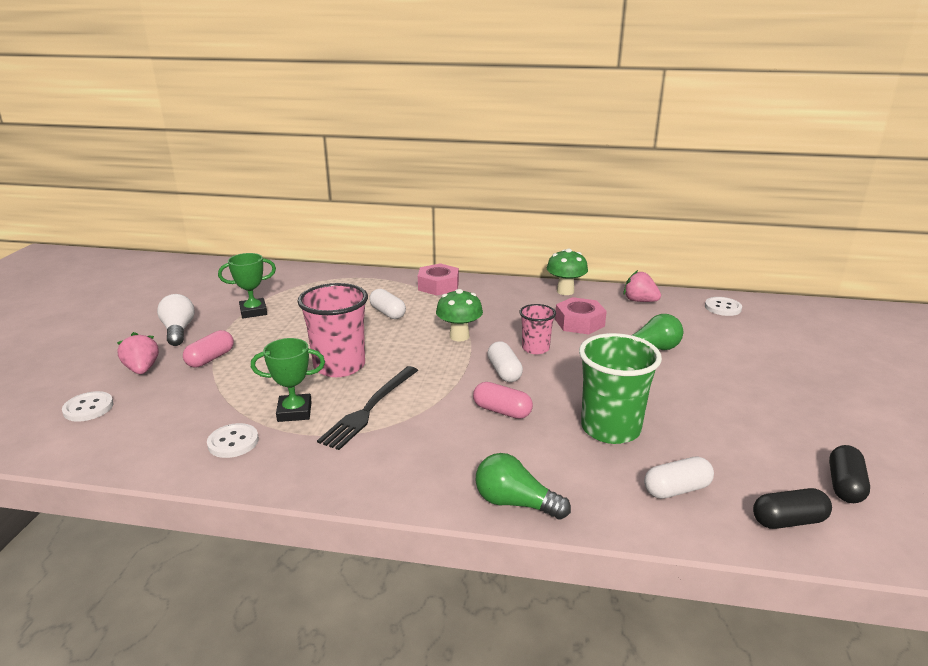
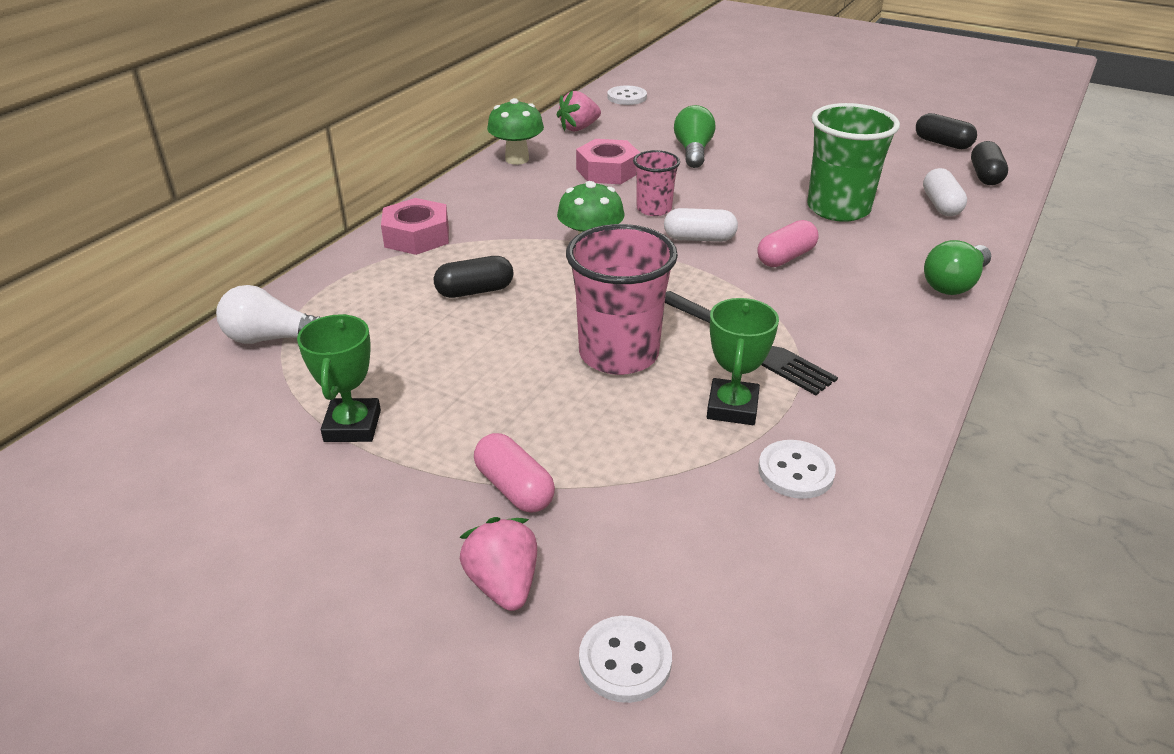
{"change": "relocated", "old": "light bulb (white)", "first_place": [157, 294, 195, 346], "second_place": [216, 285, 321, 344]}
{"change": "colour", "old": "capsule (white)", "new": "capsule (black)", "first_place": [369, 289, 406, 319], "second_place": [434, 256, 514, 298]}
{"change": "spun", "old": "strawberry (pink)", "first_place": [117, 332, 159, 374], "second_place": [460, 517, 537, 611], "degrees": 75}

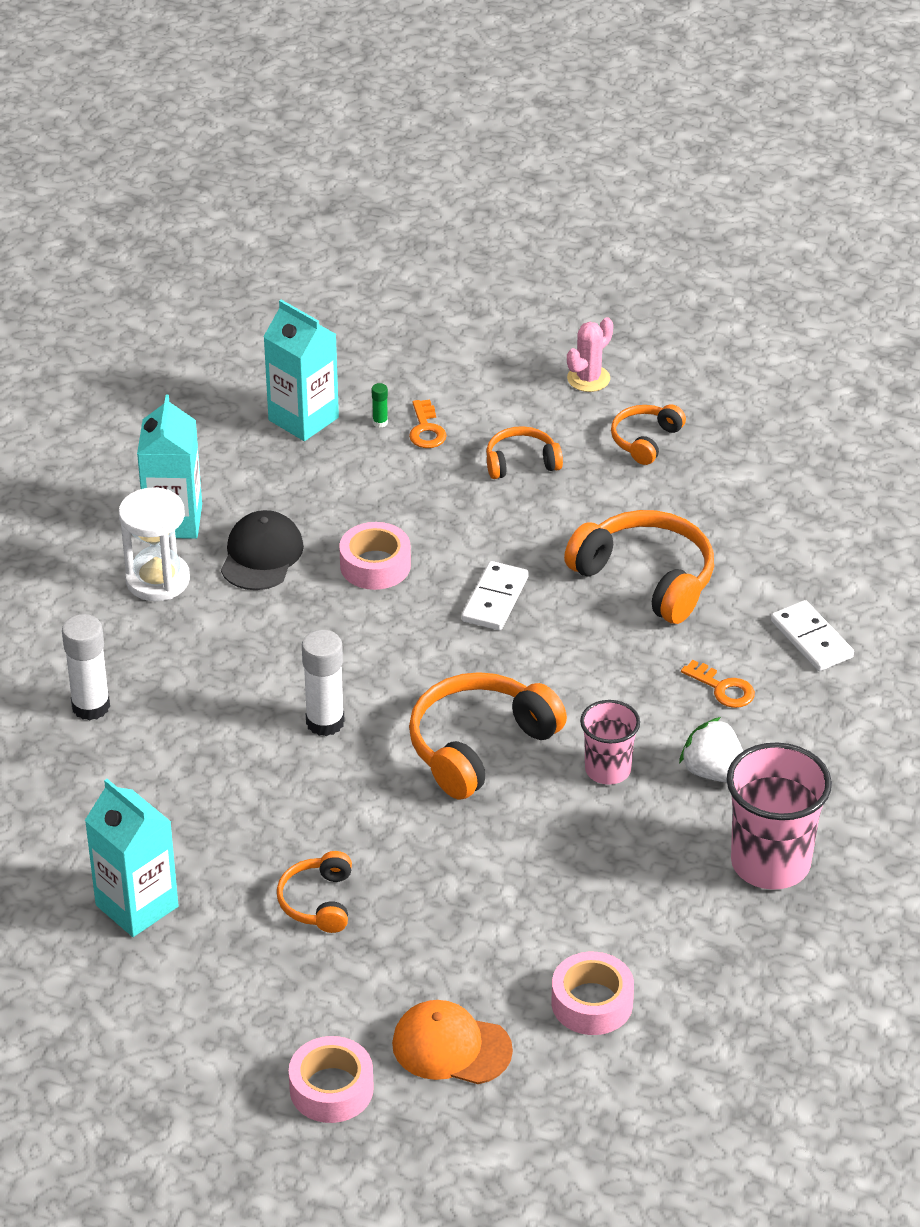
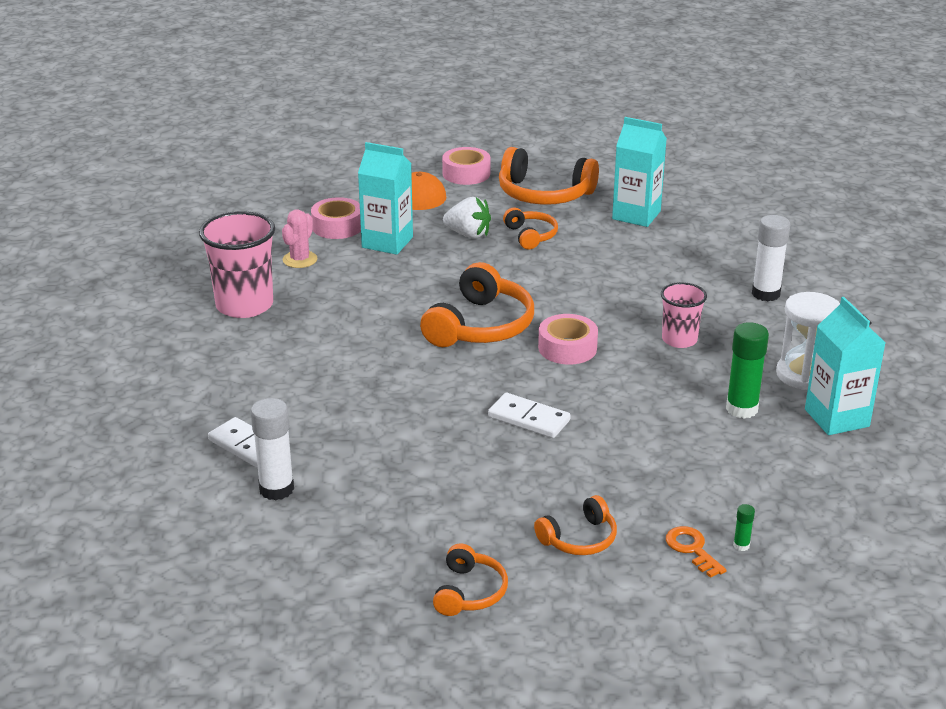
{"change": "missing", "old": "key (orange)", "first_place": [681, 660, 755, 708]}
{"change": "relocated", "old": "carton (turquoise)", "first_place": [263, 300, 339, 441], "second_place": [358, 142, 413, 255]}
{"change": "relocated", "old": "glue stick (white)", "first_place": [302, 630, 345, 736], "second_place": [251, 398, 294, 501]}
{"change": "relocated", "old": "tape (pink)", "first_place": [339, 522, 411, 590], "second_place": [538, 314, 598, 365]}
{"change": "relocated", "old": "headphones (orange)", "first_place": [564, 510, 714, 624], "second_place": [499, 147, 599, 205]}
{"change": "relocated", "old": "cactus (pink)", "first_place": [567, 317, 613, 392], "second_place": [282, 210, 318, 268]}
{"change": "relocated", "old": "cup (pink)", "first_place": [580, 700, 640, 785], "second_place": [661, 282, 707, 348]}
{"change": "relocated", "old": "strawberry (white)", "first_place": [679, 717, 743, 783], "second_place": [443, 197, 491, 238]}
{"change": "exchanged", "old": "cap (black)", "new": "glue stick (green)", "first_place": [221, 510, 304, 590], "second_place": [726, 322, 769, 419]}
{"change": "spun", "old": "domino (white)", "first_place": [462, 561, 529, 630], "second_place": [488, 393, 571, 438], "degrees": -60}

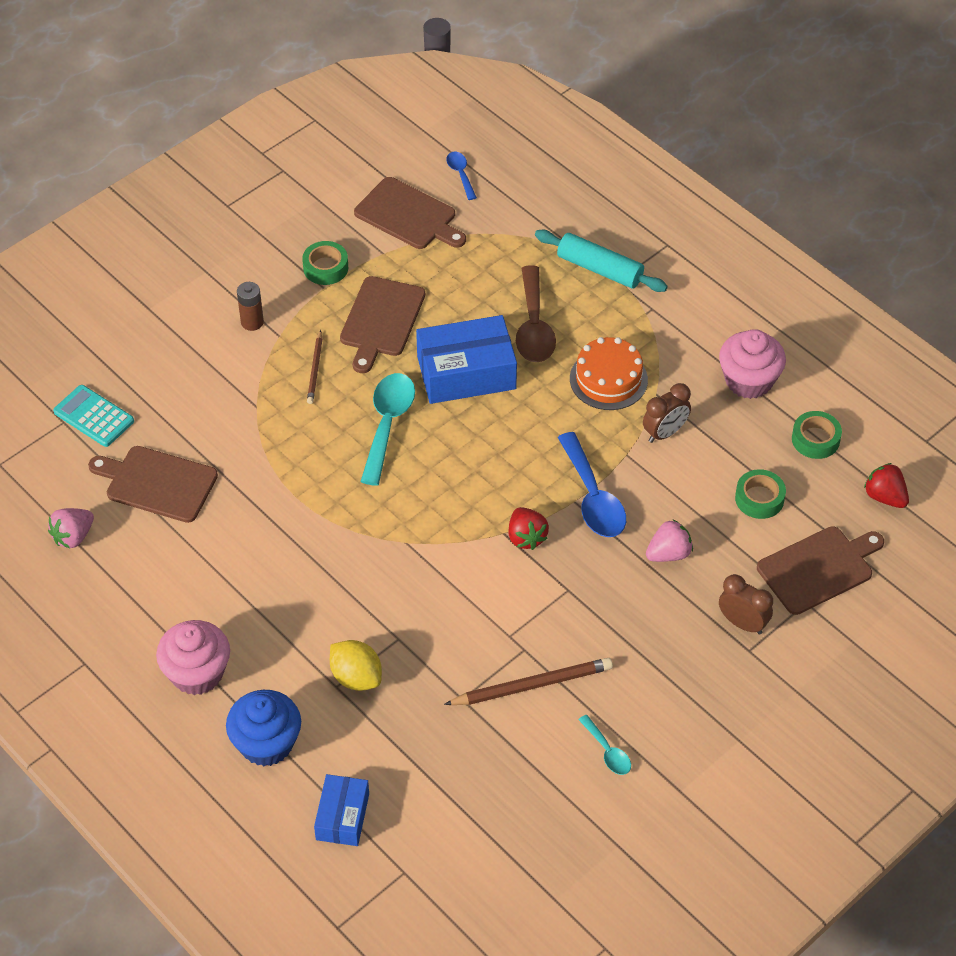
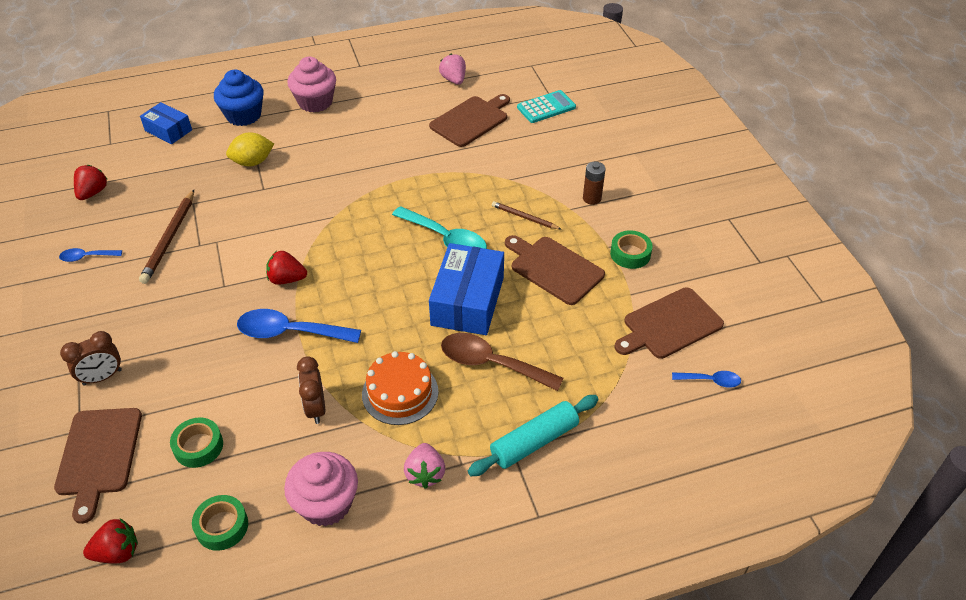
{"change": "appeared", "new": "strawberry (red)", "second_place": [74, 165, 108, 200]}
{"change": "relocated", "old": "strawberry (pink)", "first_place": [646, 520, 693, 562], "second_place": [404, 443, 445, 489]}
{"change": "colour", "old": "spoon (turquoise)", "new": "spoon (blue)", "first_place": [578, 715, 631, 775], "second_place": [59, 248, 122, 262]}

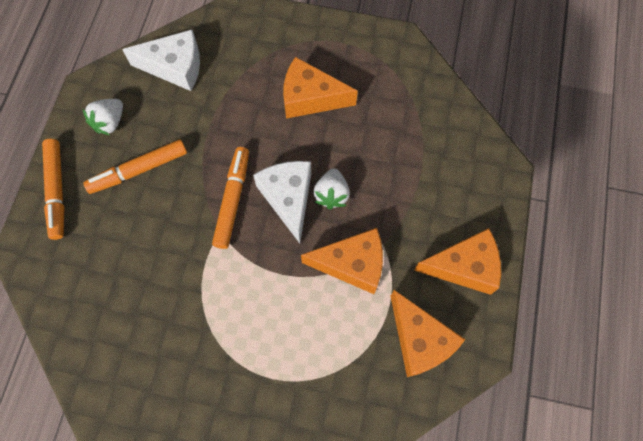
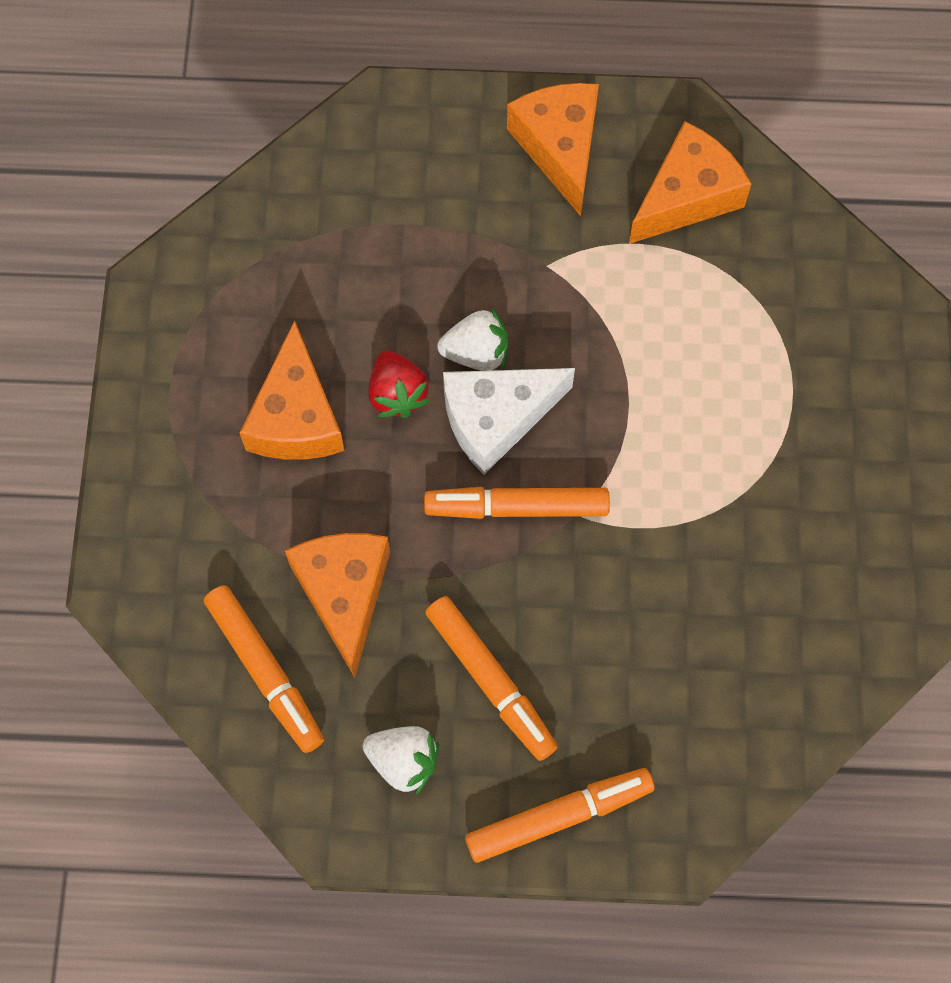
{"change": "appeared", "new": "strawberry (red)", "second_place": [368, 350, 430, 418]}
{"change": "relocated", "old": "cheese (orange)", "first_place": [301, 228, 383, 294], "second_place": [285, 533, 390, 678]}
{"change": "exchanged", "old": "cheese (white)", "new": "marker (orange)", "first_place": [122, 30, 200, 91], "second_place": [204, 585, 324, 753]}

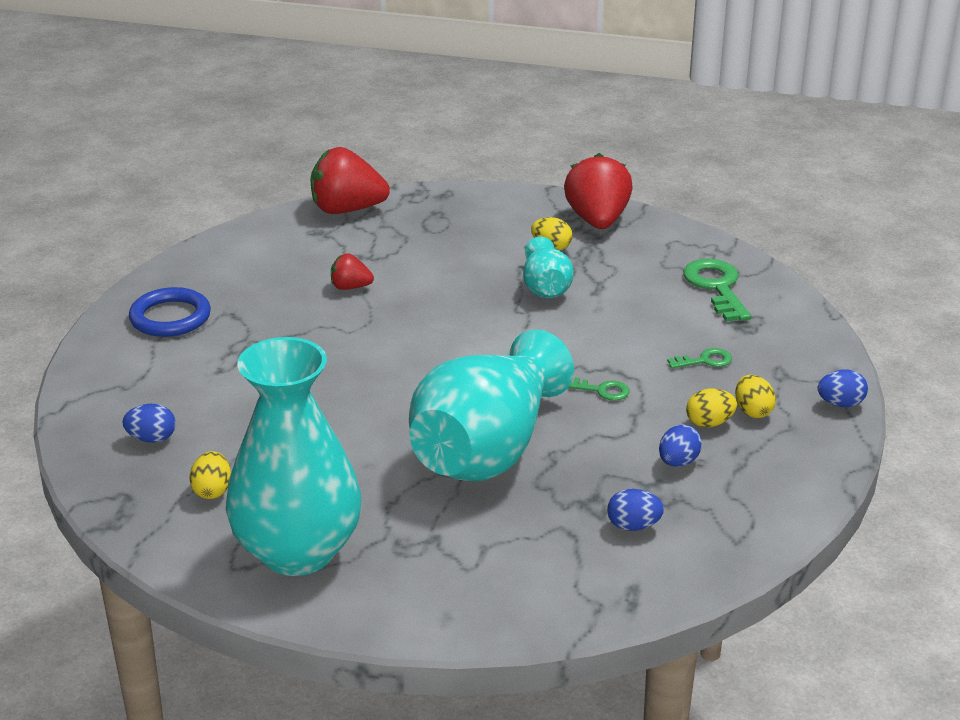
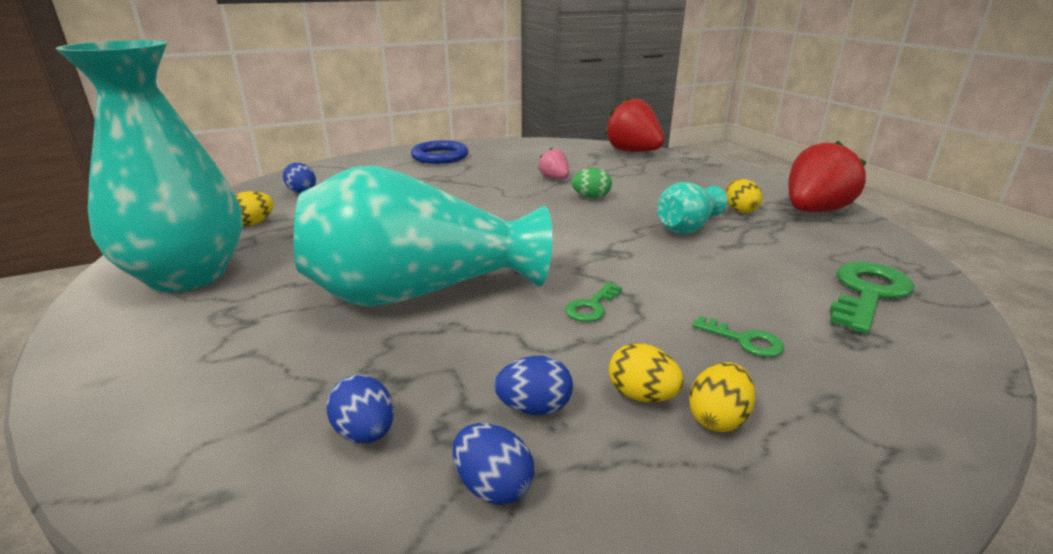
{"change": "appeared", "new": "egg (green)", "second_place": [572, 168, 612, 198]}
{"change": "relocated", "old": "egg (blue)", "first_place": [818, 369, 868, 407], "second_place": [453, 423, 534, 505]}
{"change": "colour", "old": "strawberry (red)", "new": "strawberry (pink)", "first_place": [331, 253, 374, 290], "second_place": [538, 148, 569, 179]}
{"change": "spun", "old": "key (green)", "first_place": [568, 378, 630, 401], "second_place": [565, 282, 622, 322], "degrees": 60}

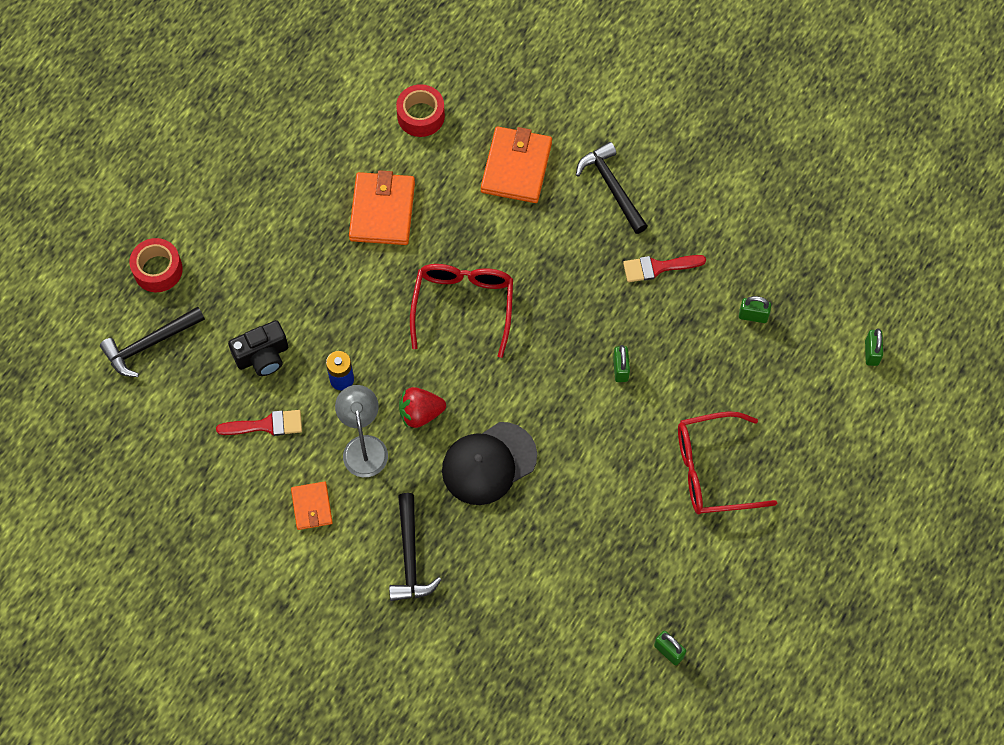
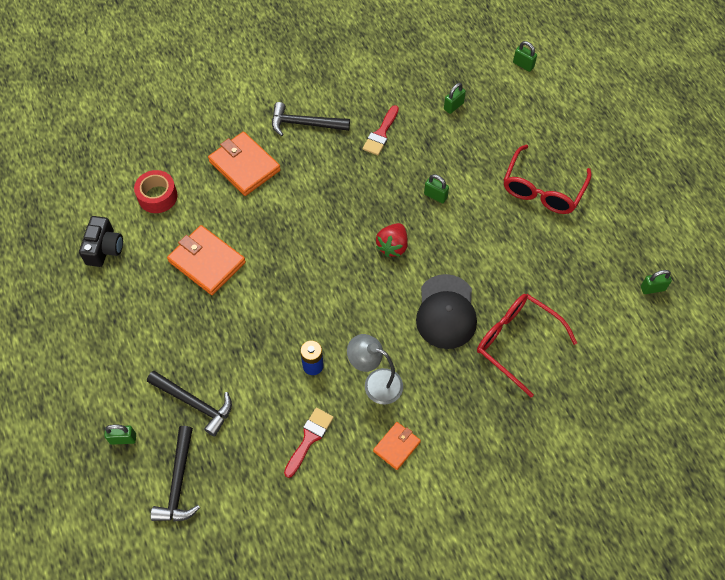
{"change": "relocated", "old": "camera (black)", "first_place": [228, 320, 288, 376], "second_place": [79, 216, 123, 267]}
{"change": "relocated", "old": "hammer (black)", "first_place": [389, 493, 442, 601], "second_place": [147, 371, 232, 436]}
{"change": "relocated", "old": "strawberry (red)", "first_place": [399, 387, 446, 428], "second_place": [376, 223, 408, 257]}
{"change": "relocated", "old": "glasses (red)", "first_place": [410, 264, 513, 358], "second_place": [477, 294, 577, 397]}
{"change": "exchanged", "old": "tape (red)", "new": "padlock (green)", "first_place": [129, 238, 183, 292], "second_place": [104, 424, 136, 445]}
{"change": "spun", "old": "wallet (orange)", "first_place": [291, 481, 333, 530], "second_place": [373, 422, 421, 470], "degrees": -75}

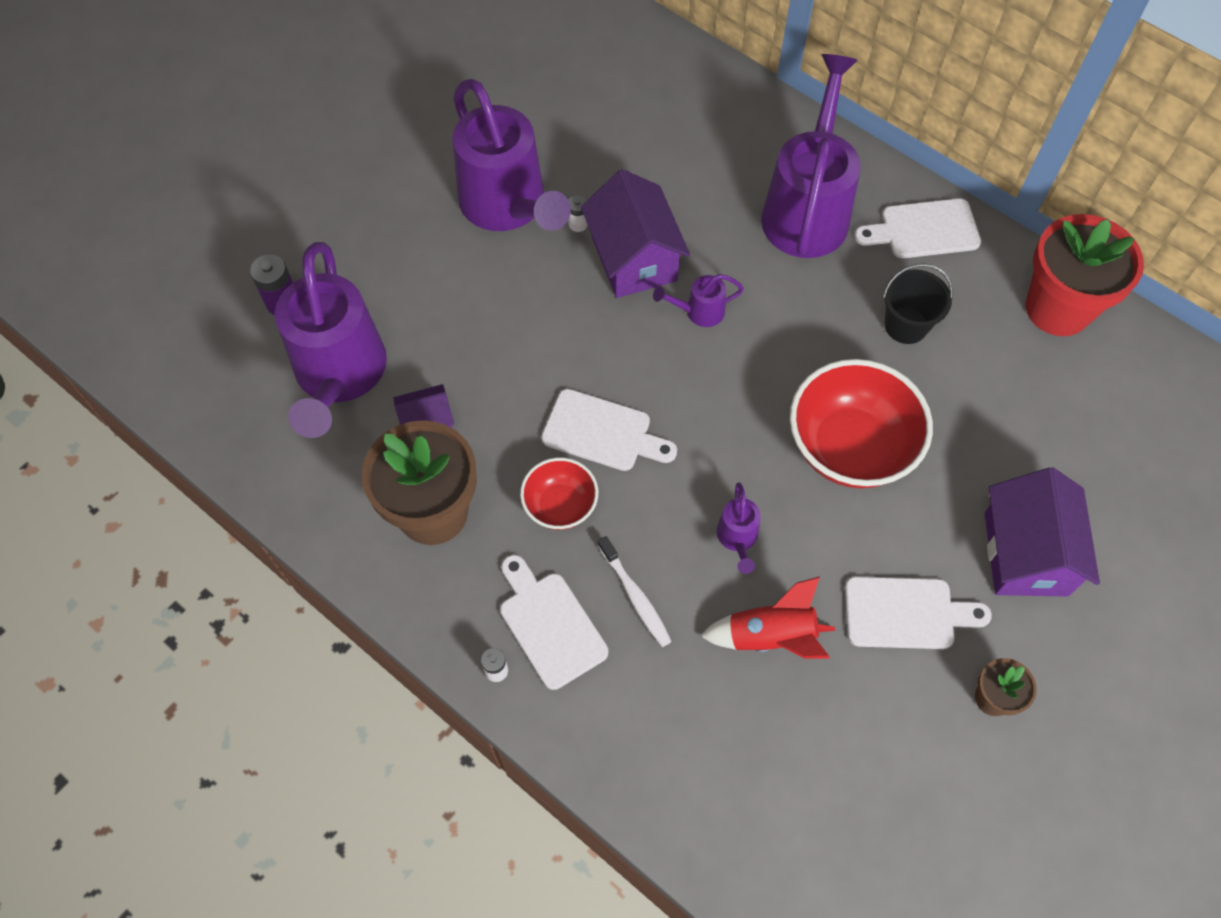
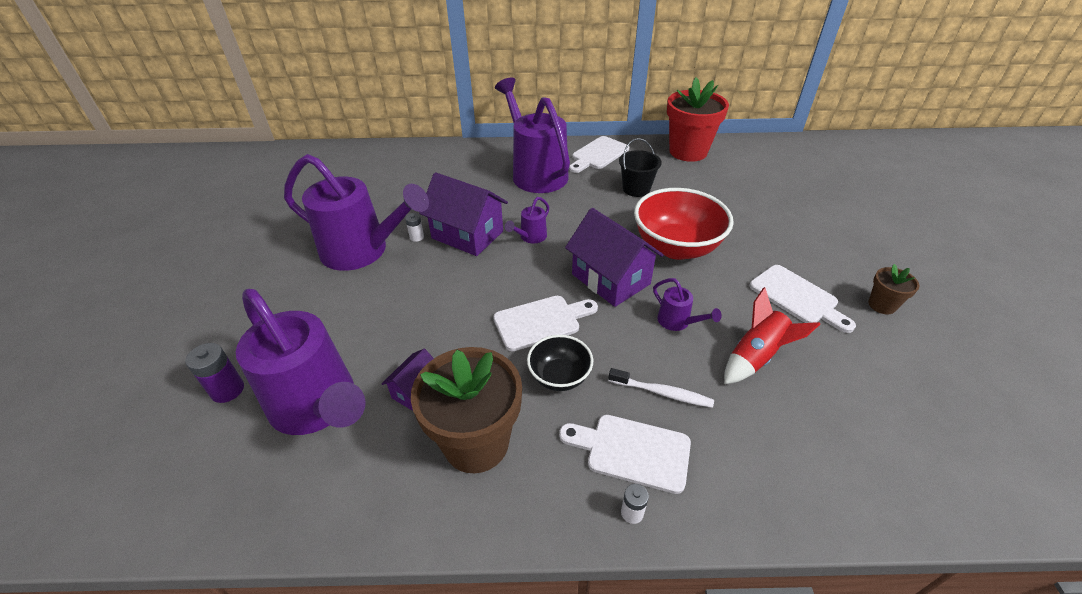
{"change": "relocated", "old": "house (purple)", "first_place": [985, 467, 1100, 597], "second_place": [565, 208, 664, 307]}
{"change": "colour", "old": "bowl (red)", "new": "bowl (black)", "first_place": [520, 458, 598, 530], "second_place": [527, 335, 593, 391]}
{"change": "spun", "old": "cutting board (white)", "first_place": [845, 576, 992, 649], "second_place": [749, 265, 856, 333], "degrees": 90}

